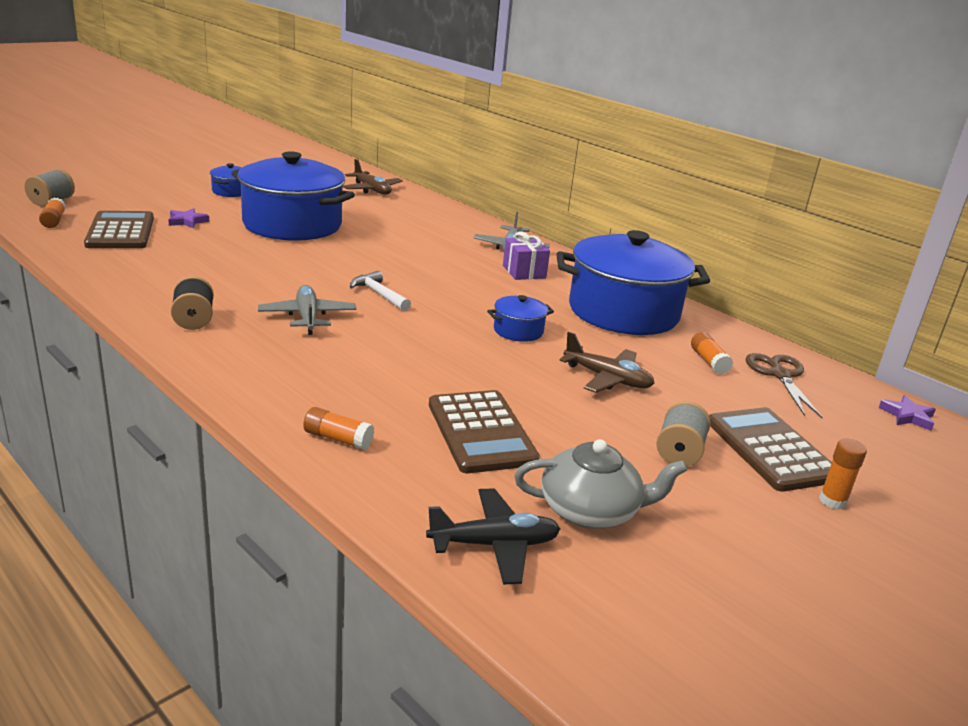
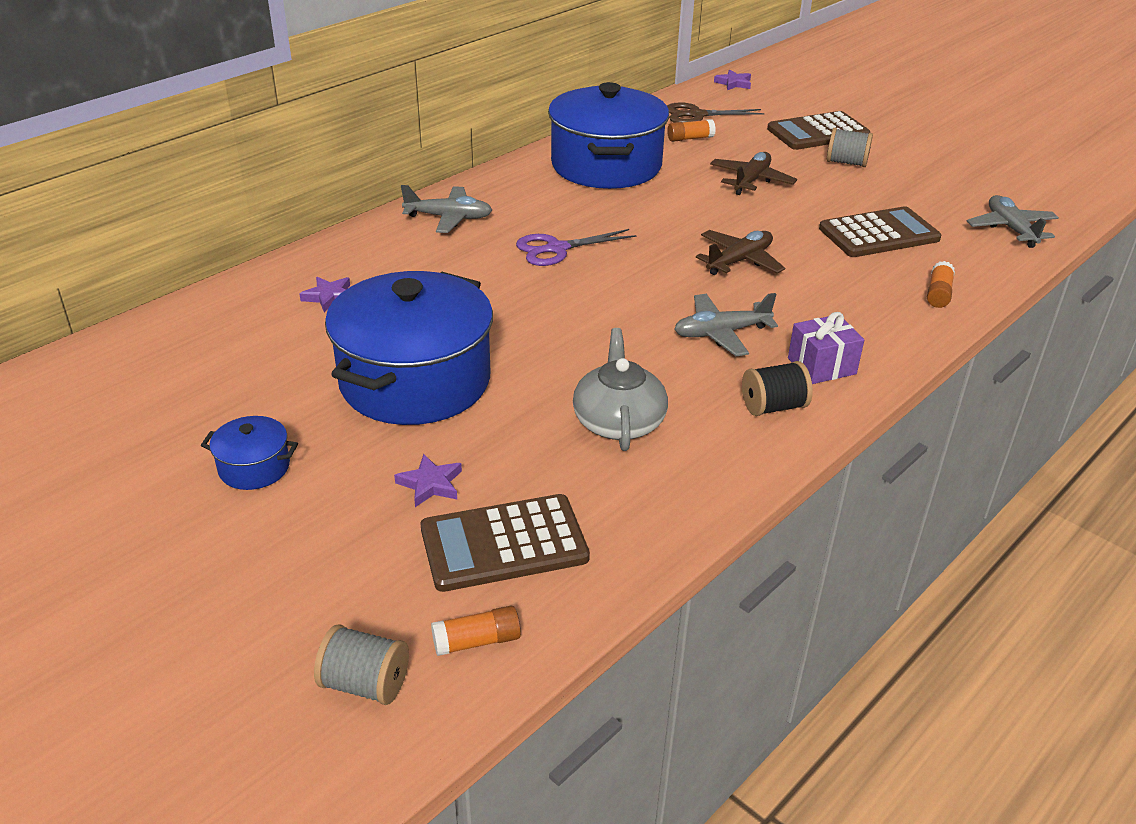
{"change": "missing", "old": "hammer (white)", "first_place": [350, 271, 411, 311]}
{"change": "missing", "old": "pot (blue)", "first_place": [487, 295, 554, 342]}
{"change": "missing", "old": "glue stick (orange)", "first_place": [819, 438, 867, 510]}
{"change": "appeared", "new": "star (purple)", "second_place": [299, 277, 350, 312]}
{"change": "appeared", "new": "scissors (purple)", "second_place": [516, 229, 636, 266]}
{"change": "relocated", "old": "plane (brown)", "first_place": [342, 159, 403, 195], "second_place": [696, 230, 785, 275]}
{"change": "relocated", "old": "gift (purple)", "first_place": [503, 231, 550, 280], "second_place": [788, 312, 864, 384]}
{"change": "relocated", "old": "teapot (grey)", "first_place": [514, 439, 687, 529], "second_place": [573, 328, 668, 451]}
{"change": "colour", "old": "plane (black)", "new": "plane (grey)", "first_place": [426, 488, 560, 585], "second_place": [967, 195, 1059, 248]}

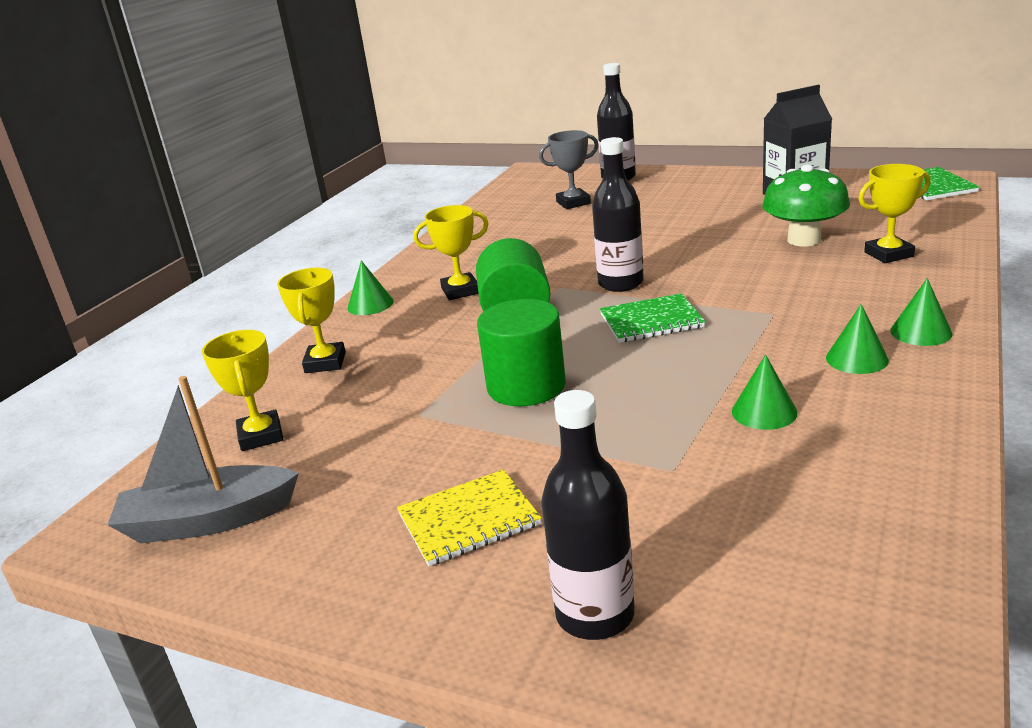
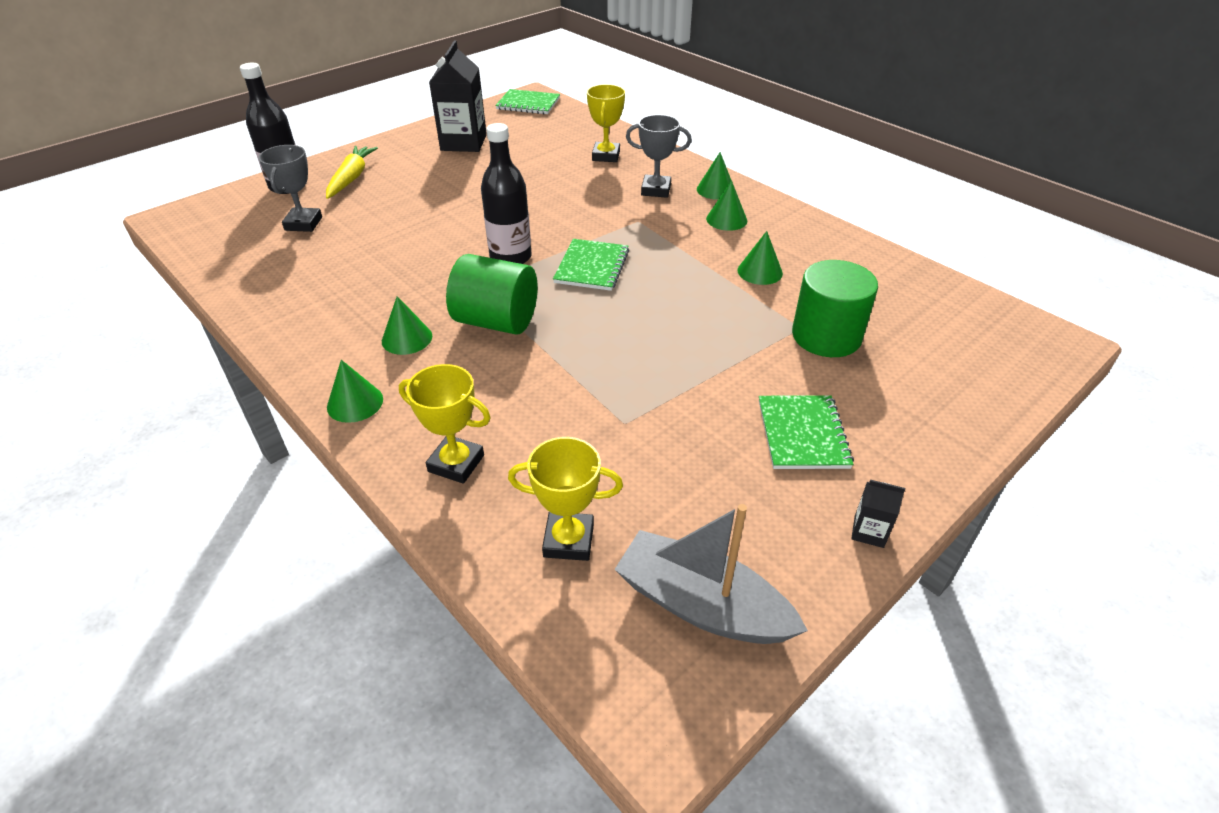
{"change": "missing", "old": "bottle (black)", "first_place": [541, 390, 635, 640]}
{"change": "missing", "old": "mushroom (green)", "first_place": [762, 164, 850, 246]}
{"change": "appeared", "new": "carrot (yellow)", "second_place": [326, 146, 378, 199]}
{"change": "appeared", "new": "trophy (grey)", "second_place": [626, 115, 692, 198]}
{"change": "appeared", "new": "carton (black)", "second_place": [851, 480, 905, 548]}
{"change": "relocated", "old": "cylinder (green)", "first_place": [477, 299, 566, 406], "second_place": [792, 260, 878, 357]}
{"change": "exchanged", "old": "trophy (yellow)", "new": "cone (green)", "first_place": [413, 205, 489, 300], "second_place": [382, 296, 432, 355]}
{"change": "colour", "old": "notebook (yellow)", "new": "notebook (green)", "first_place": [397, 469, 542, 566], "second_place": [759, 395, 854, 469]}
{"change": "spun", "old": "boat (grey)", "first_place": [108, 376, 299, 543], "second_place": [614, 504, 808, 644], "degrees": 105}

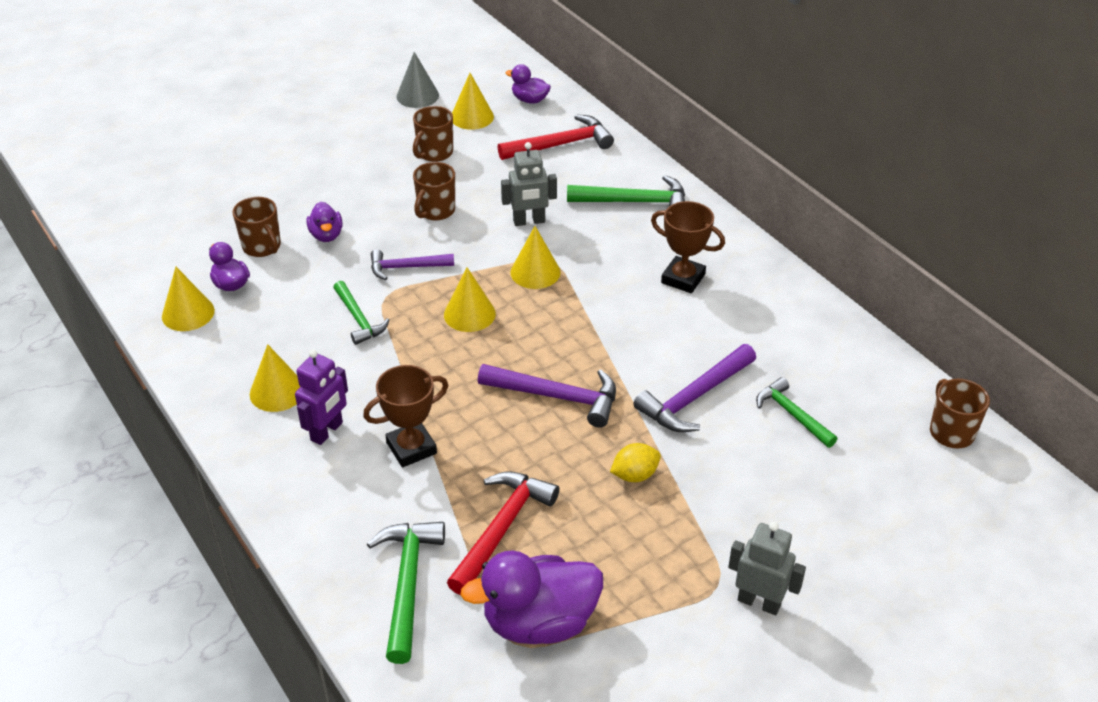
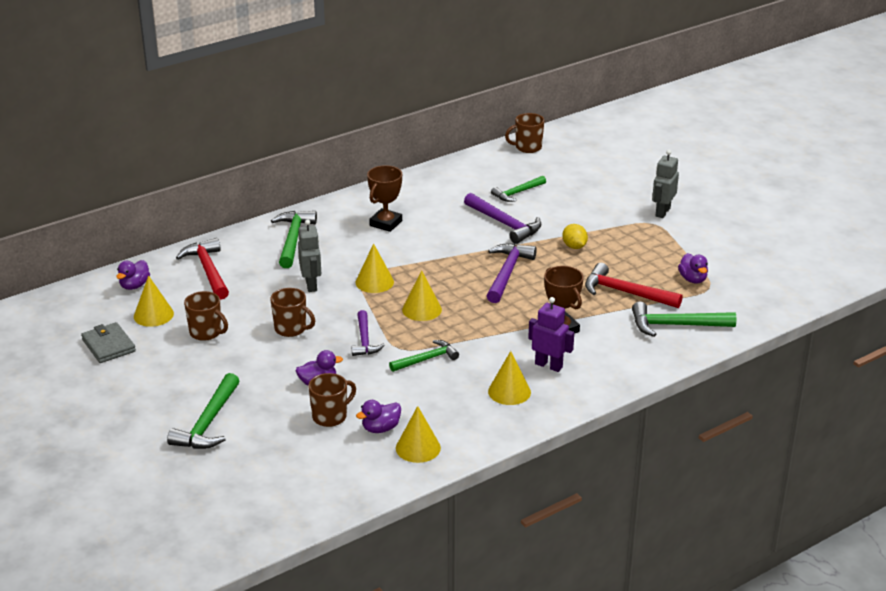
{"change": "appeared", "new": "hammer (green)", "second_place": [167, 373, 239, 449]}
{"change": "exchanged", "old": "cone (grey)", "new": "wallet (grey)", "first_place": [397, 52, 439, 108], "second_place": [81, 322, 136, 363]}
{"change": "size", "old": "duck (purple)", "first_place": [460, 551, 603, 644], "second_place": [678, 253, 708, 284], "factor": 0.52}

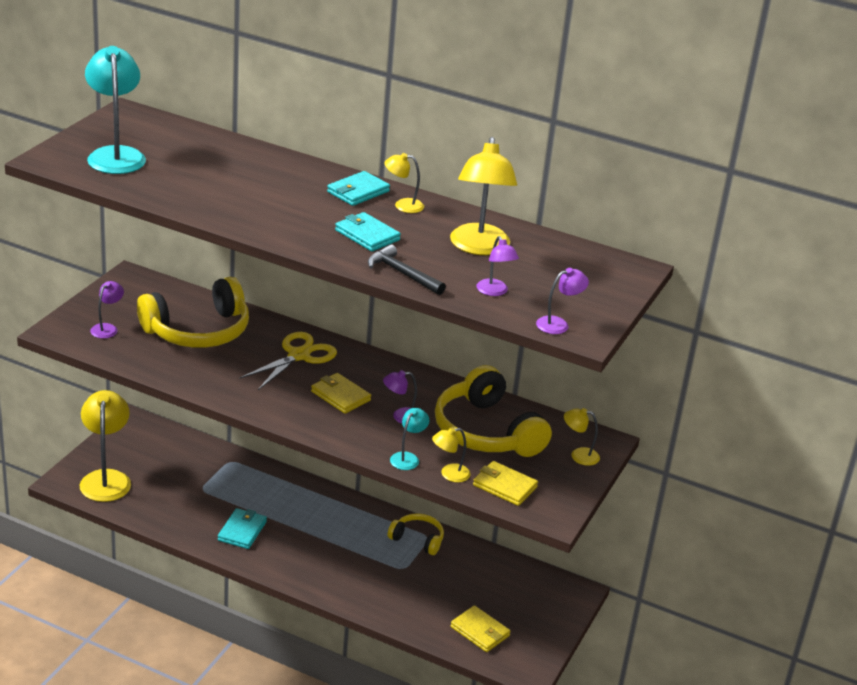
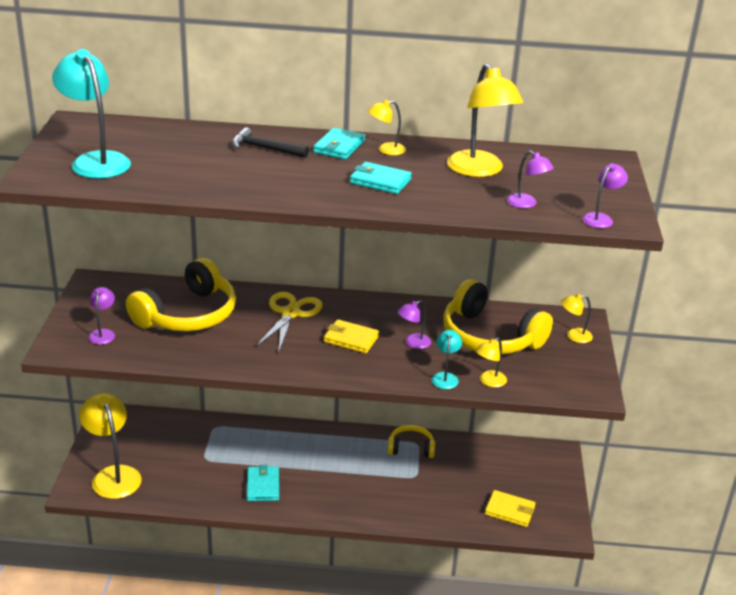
{"change": "missing", "old": "wallet (yellow)", "first_place": [473, 461, 538, 506]}
{"change": "relocated", "old": "hammer (black)", "first_place": [368, 244, 446, 295], "second_place": [232, 127, 309, 158]}

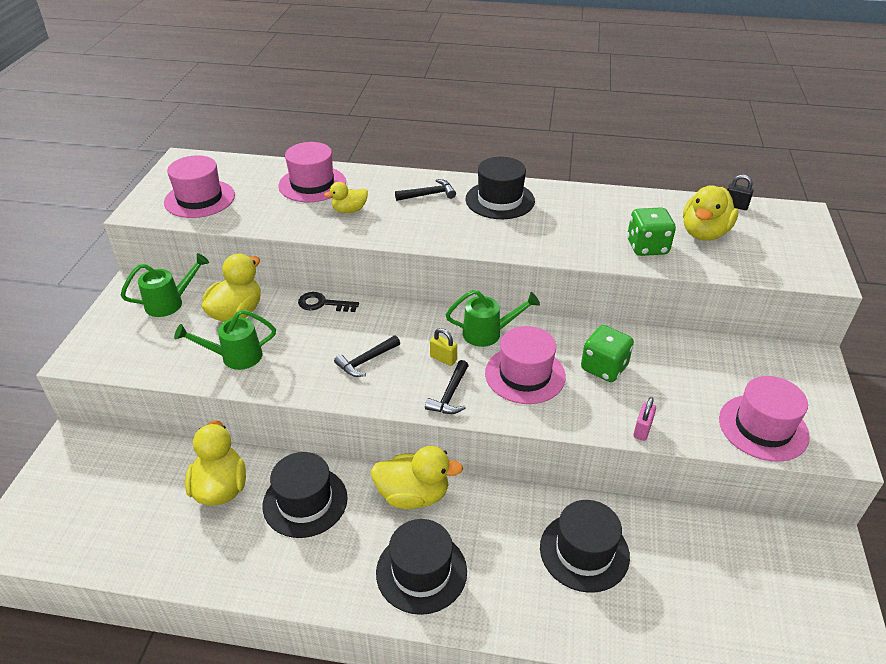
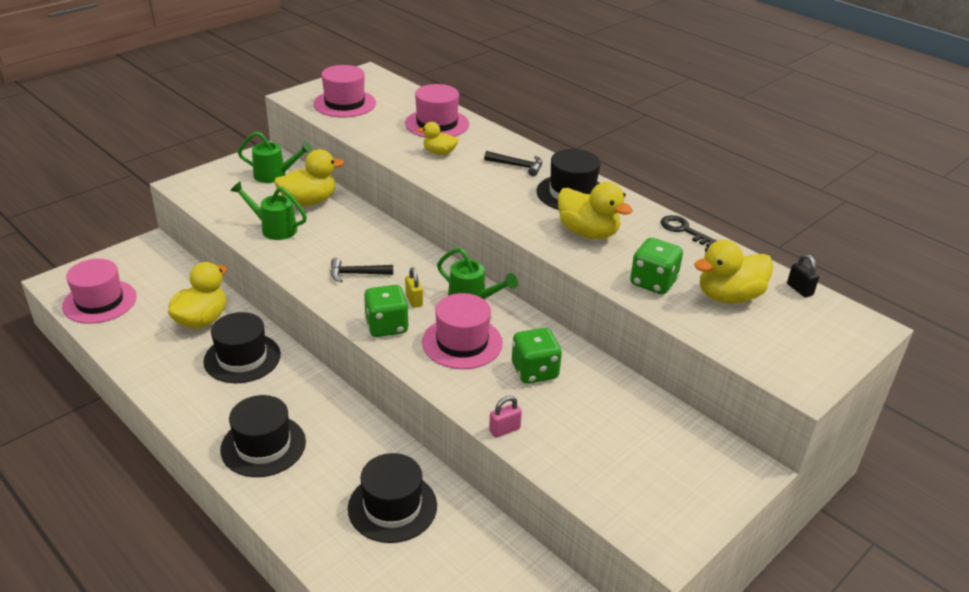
{"change": "relocated", "old": "key (black)", "first_place": [298, 292, 359, 312], "second_place": [660, 215, 717, 247]}
{"change": "relocated", "old": "duck (yellow)", "first_place": [371, 446, 463, 509], "second_place": [558, 182, 633, 239]}
{"change": "relocated", "old": "hat (pink)", "first_place": [719, 376, 810, 462], "second_place": [62, 259, 137, 324]}
{"change": "exchanged", "old": "hammer (black)", "new": "dice (green)", "first_place": [425, 360, 469, 414], "second_place": [364, 285, 409, 337]}

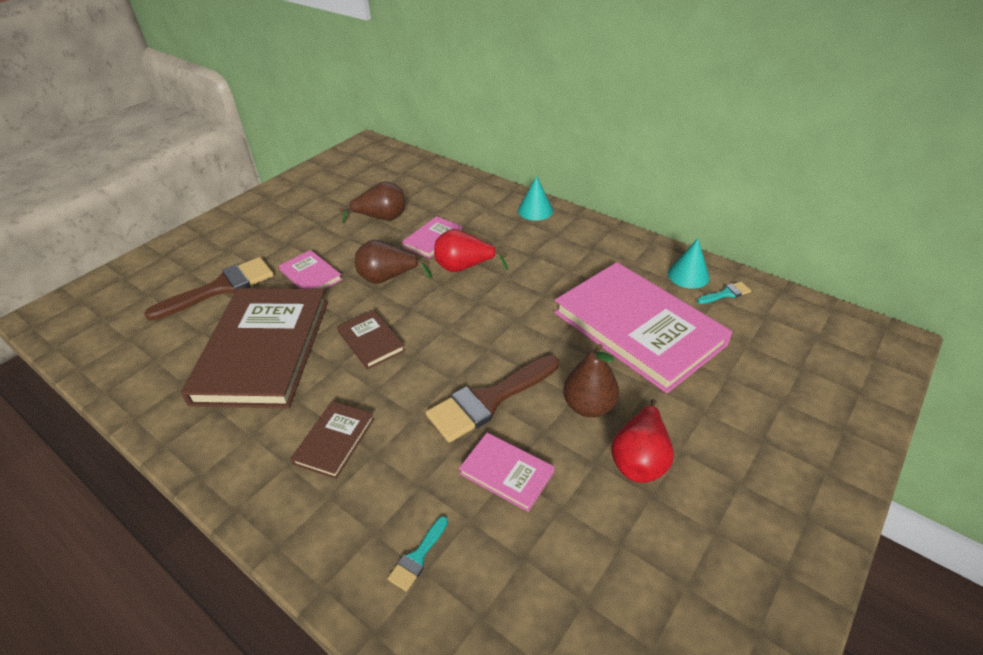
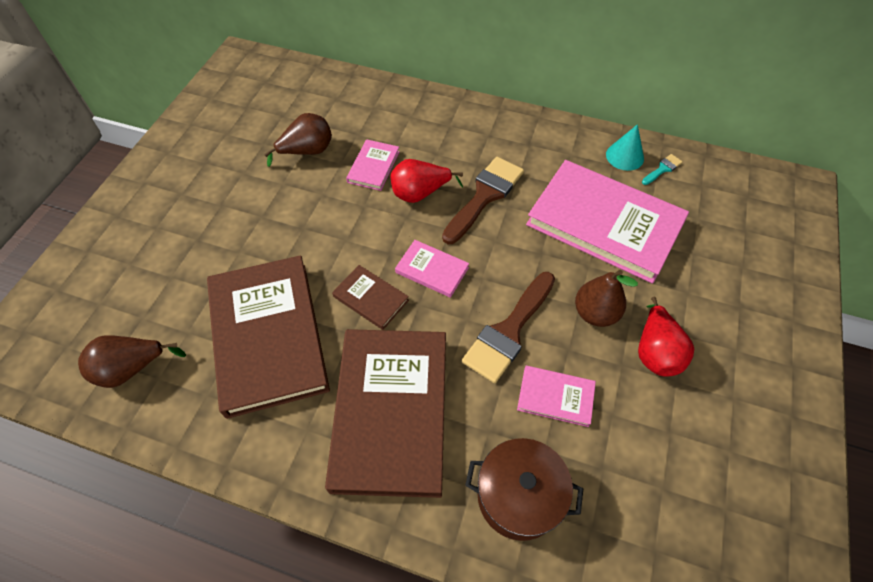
{"change": "missing", "old": "cone (turquoise)", "first_place": [518, 176, 553, 221]}
{"change": "relocated", "old": "brush (brown)", "first_place": [144, 257, 274, 321], "second_place": [442, 157, 524, 244]}
{"change": "relocated", "old": "book (pink)", "first_place": [279, 250, 343, 289], "second_place": [395, 240, 469, 298]}
{"change": "relocated", "old": "pear (brown)", "first_place": [355, 240, 432, 284], "second_place": [78, 335, 186, 388]}
{"change": "exchanged", "old": "brush (turquoise)", "new": "pot (brown)", "first_place": [387, 516, 448, 592], "second_place": [465, 438, 584, 541]}
{"change": "size", "old": "book (brown)", "first_place": [291, 401, 374, 479], "second_place": [325, 329, 446, 498], "factor": 2.25}

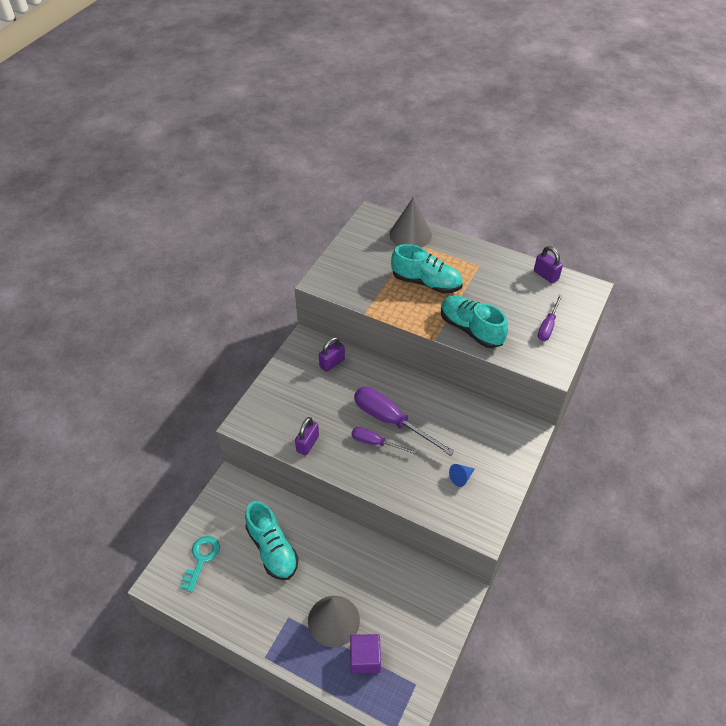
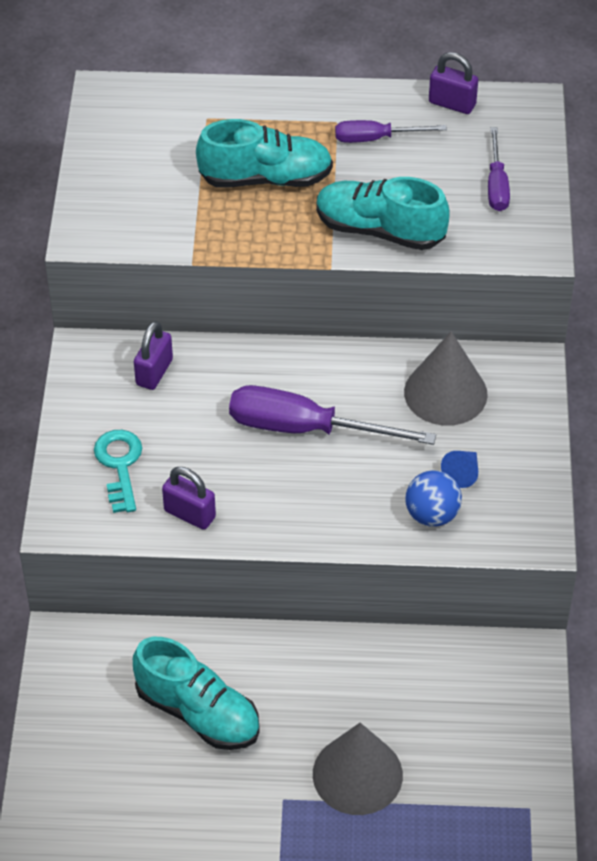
{"change": "missing", "old": "cube (purple)", "first_place": [350, 634, 381, 674]}
{"change": "appeared", "new": "ball (blue)", "second_place": [405, 471, 462, 527]}
{"change": "relocated", "old": "key (turquoise)", "first_place": [180, 536, 220, 592], "second_place": [94, 430, 142, 513]}
{"change": "relocated", "old": "screwdriver (purple)", "first_place": [351, 427, 417, 454], "second_place": [335, 120, 447, 143]}
{"change": "relocated", "old": "cone (grey)", "first_place": [390, 198, 432, 248], "second_place": [404, 331, 488, 426]}
{"change": "spun", "old": "padlock (purple)", "first_place": [295, 417, 319, 455], "second_place": [162, 467, 216, 530], "degrees": -60}

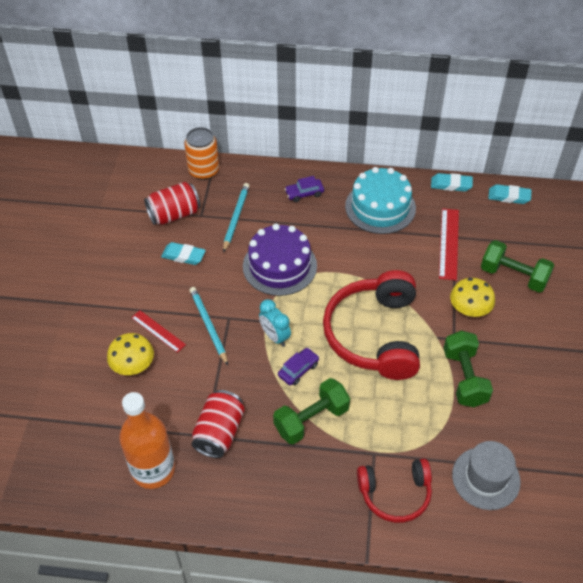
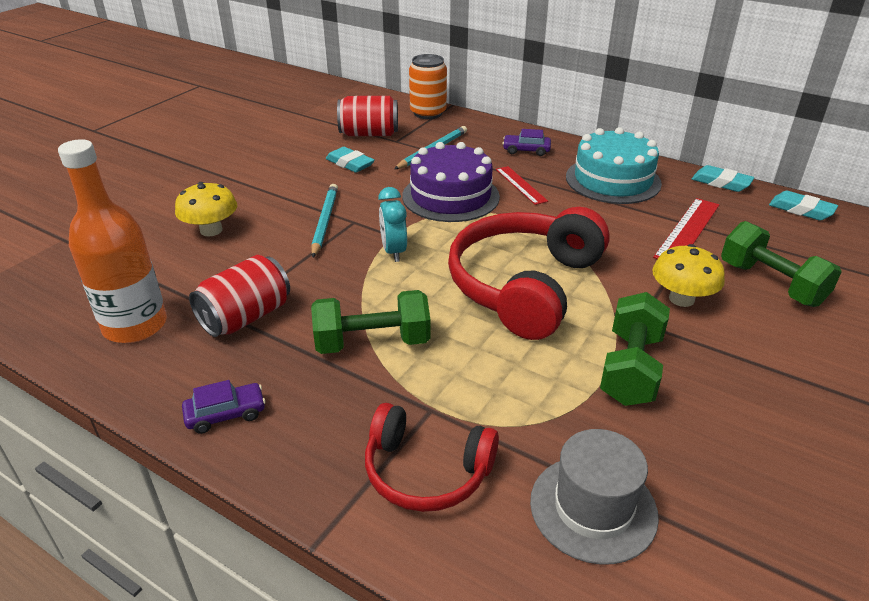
{"change": "relocated", "old": "ruler (red)", "first_place": [131, 310, 186, 353], "second_place": [496, 166, 548, 205]}
{"change": "relocated", "old": "car (purple)", "first_place": [278, 348, 319, 385], "second_place": [182, 380, 266, 434]}

